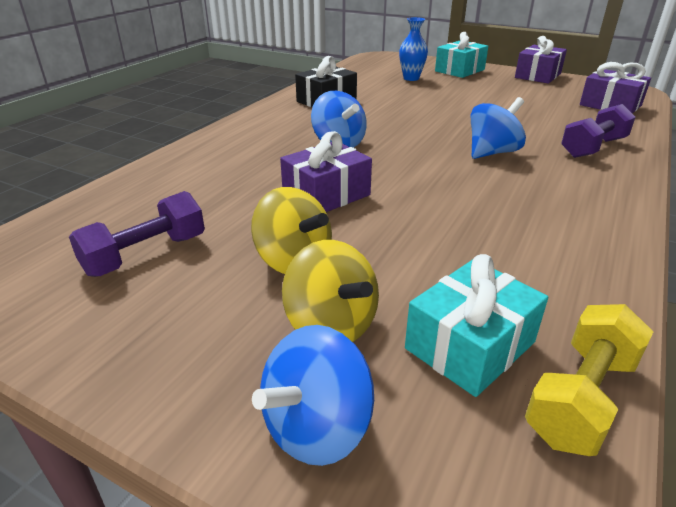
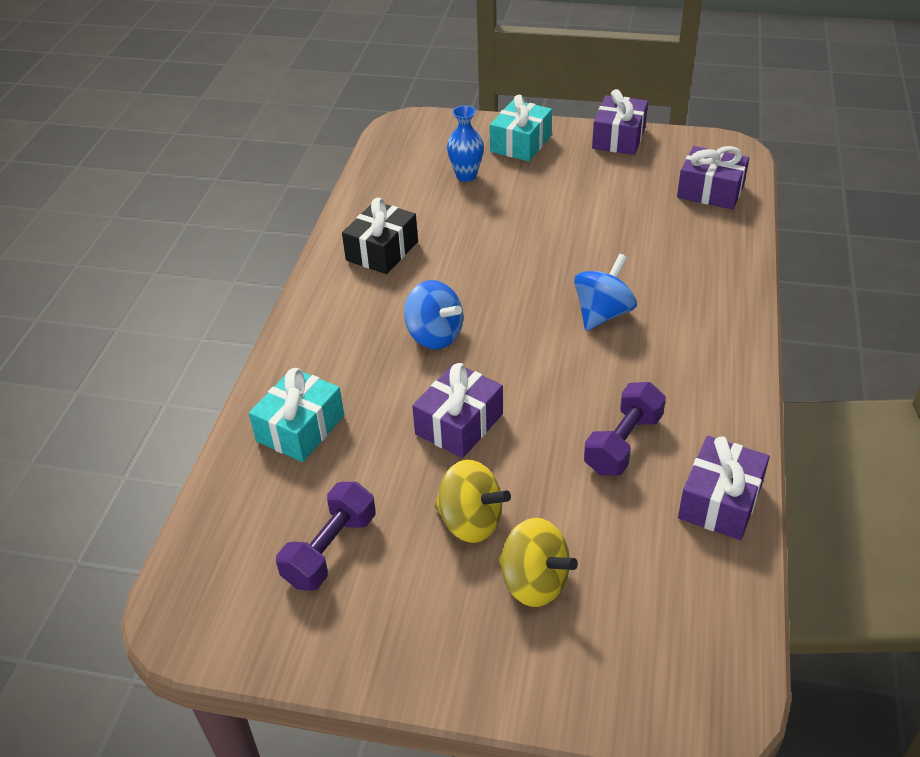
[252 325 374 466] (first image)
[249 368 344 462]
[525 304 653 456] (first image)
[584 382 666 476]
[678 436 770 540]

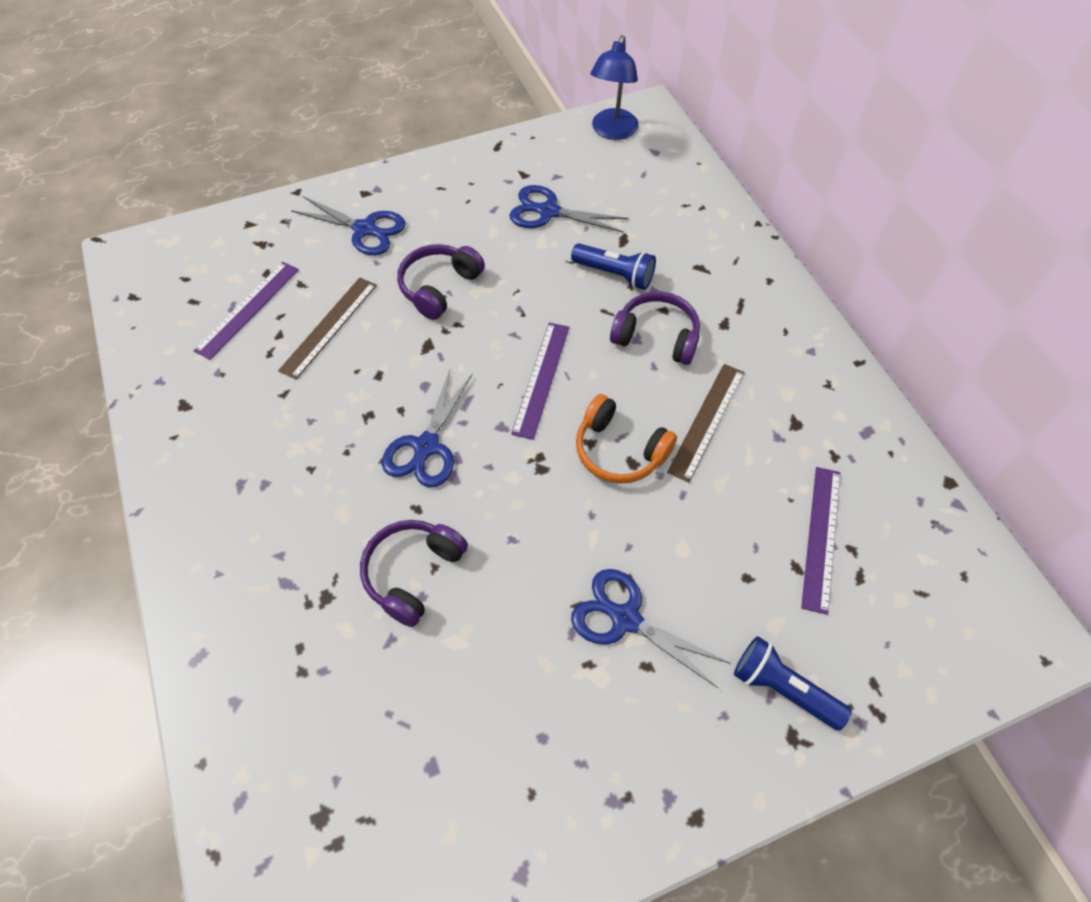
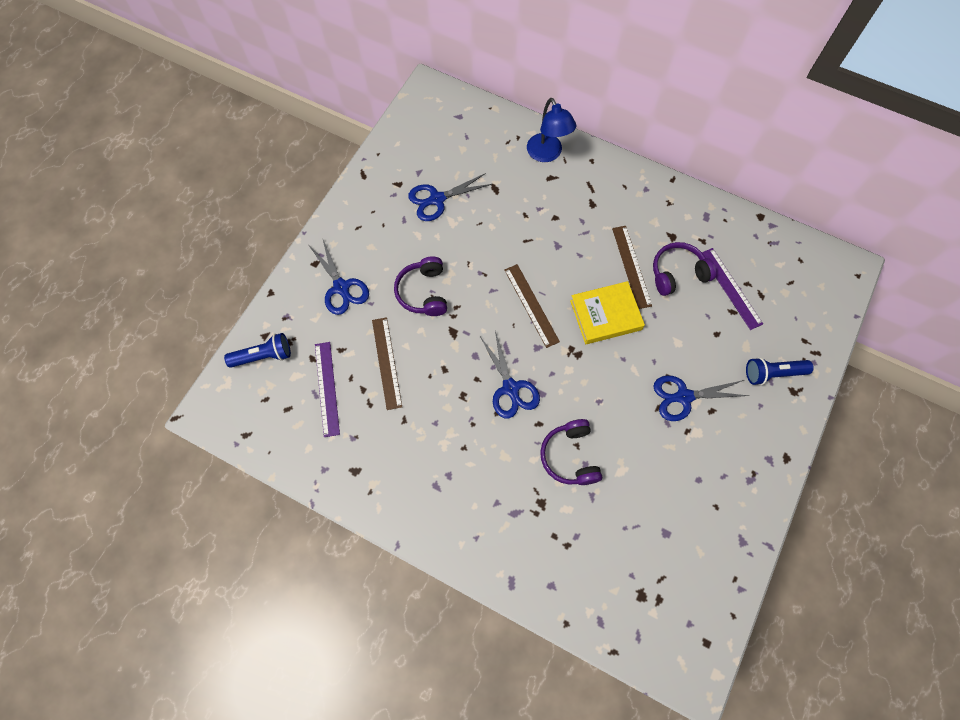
[310 238 369 315]
[505 264 560 348]
[224 333 291 368]
[570 281 645 344]
[527 98 576 162]
[653 242 716 296]

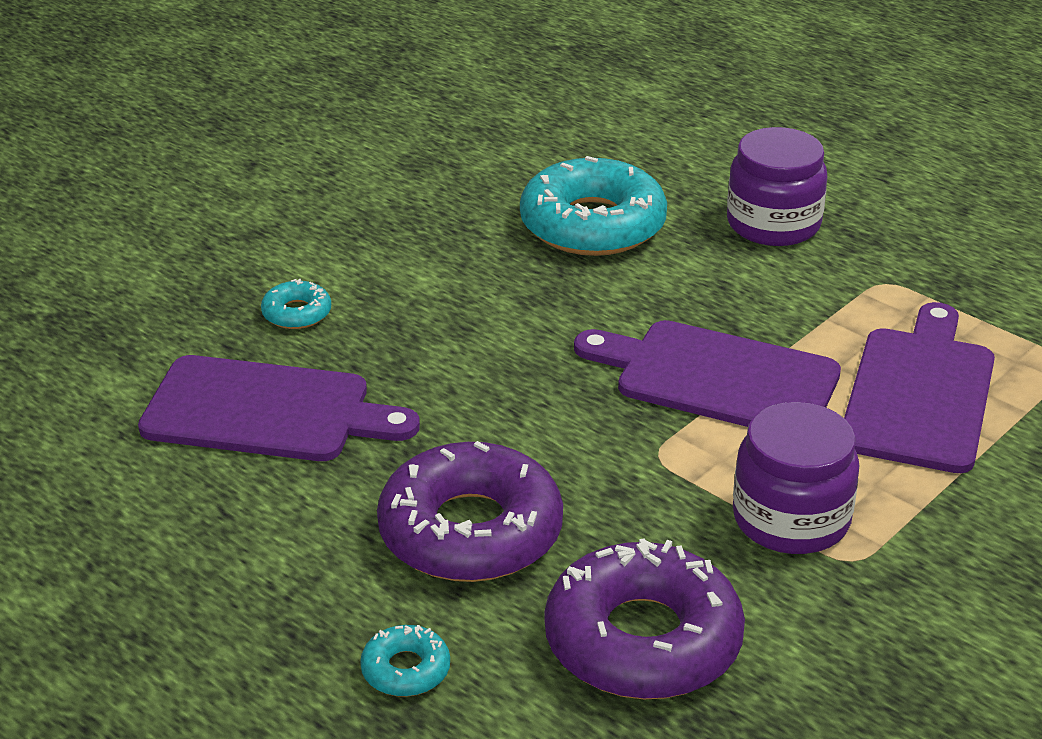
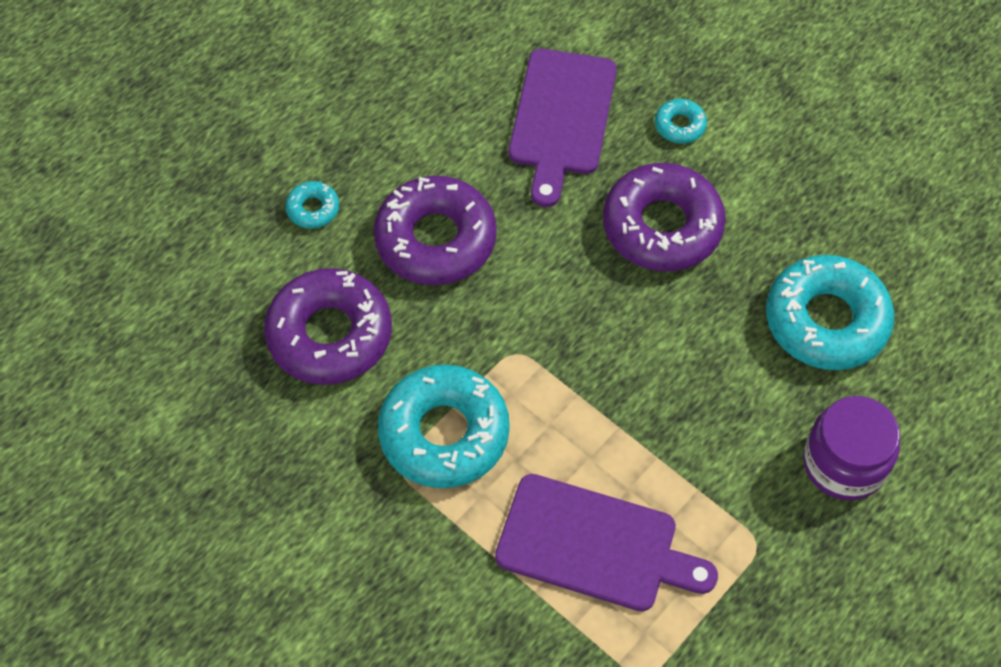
[574 320 841 427] (first image)
[378 364 510 488]
[603 163 726 271]

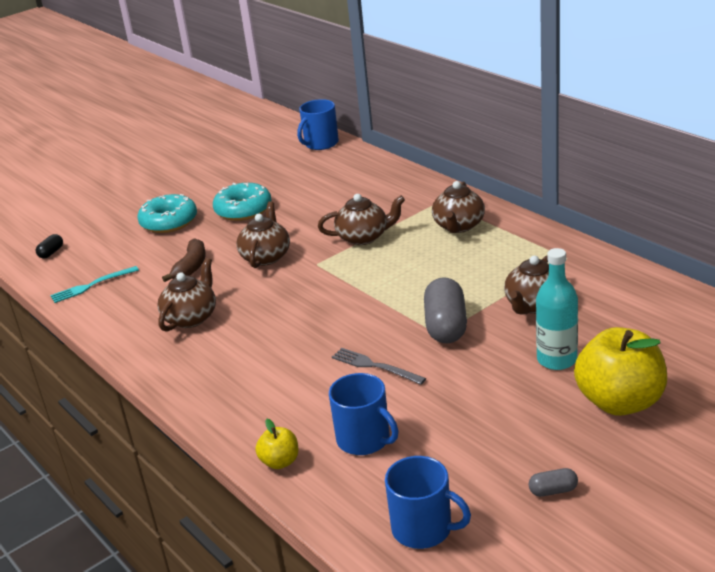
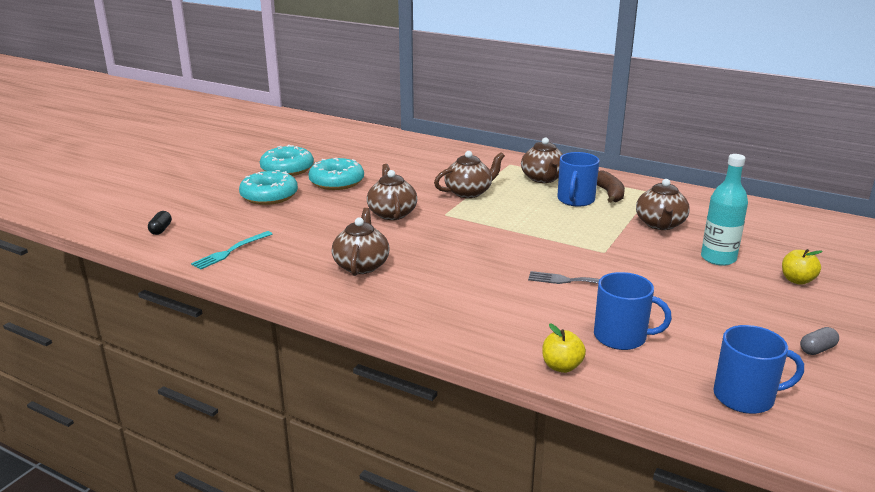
[597 170 625 203]
[557 152 600 206]
[424 277 467 343] (first image)
[782 249 823 285]
[260 145 314 176]

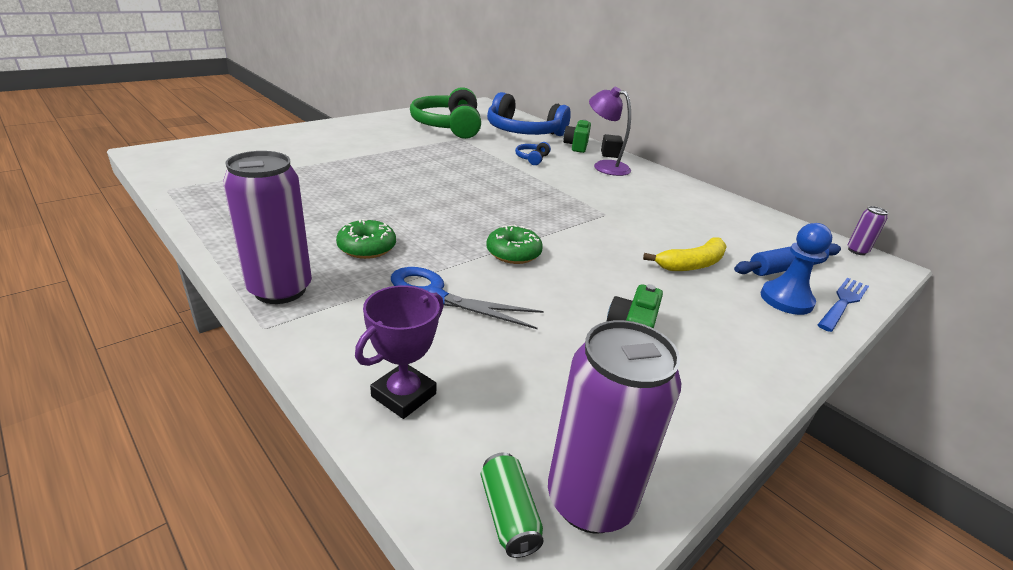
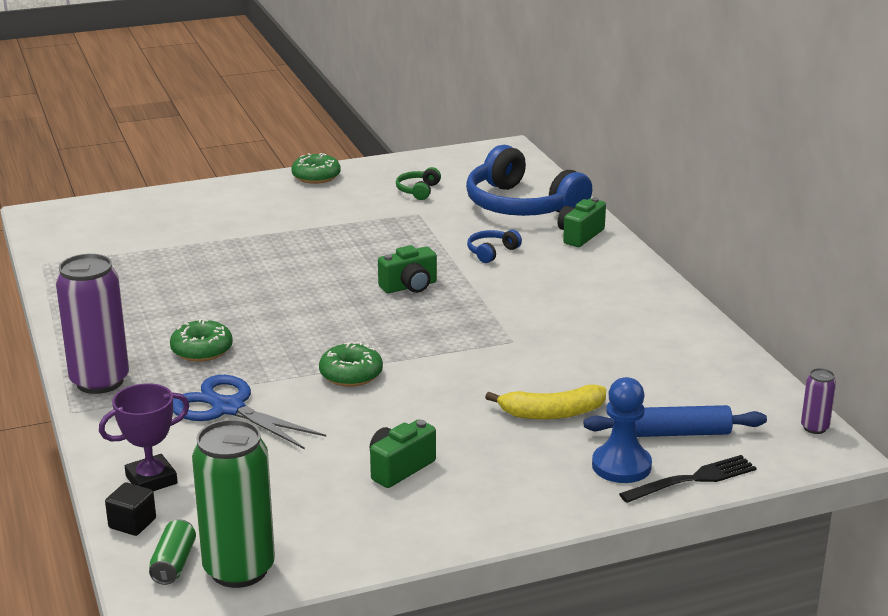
[396 167 441 200]
[192 419 275 588]
[589 87 631 176] (first image)
[105 482 156 536]
[619 455 757 503]
[291 153 341 184]
[378 245 437 293]

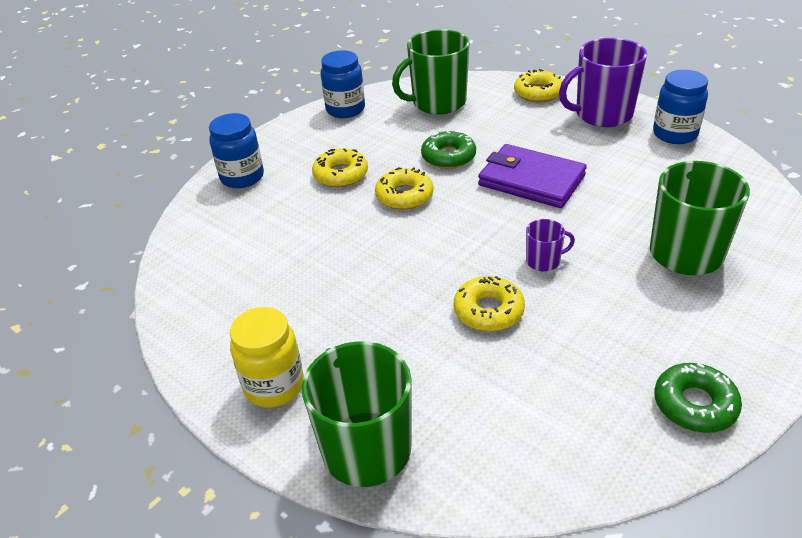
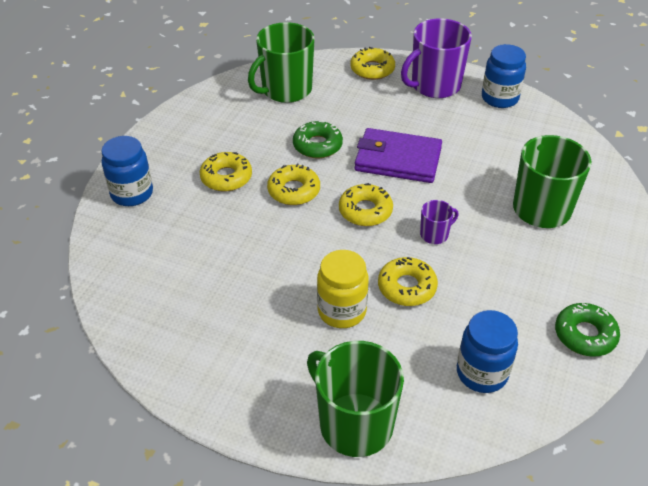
[317 250 369 328]
[457 310 518 393]
[339 183 393 226]

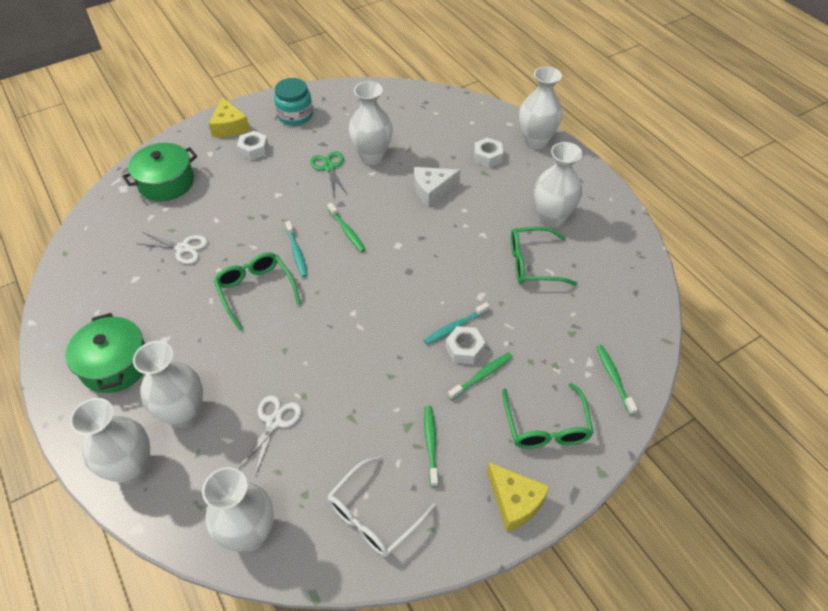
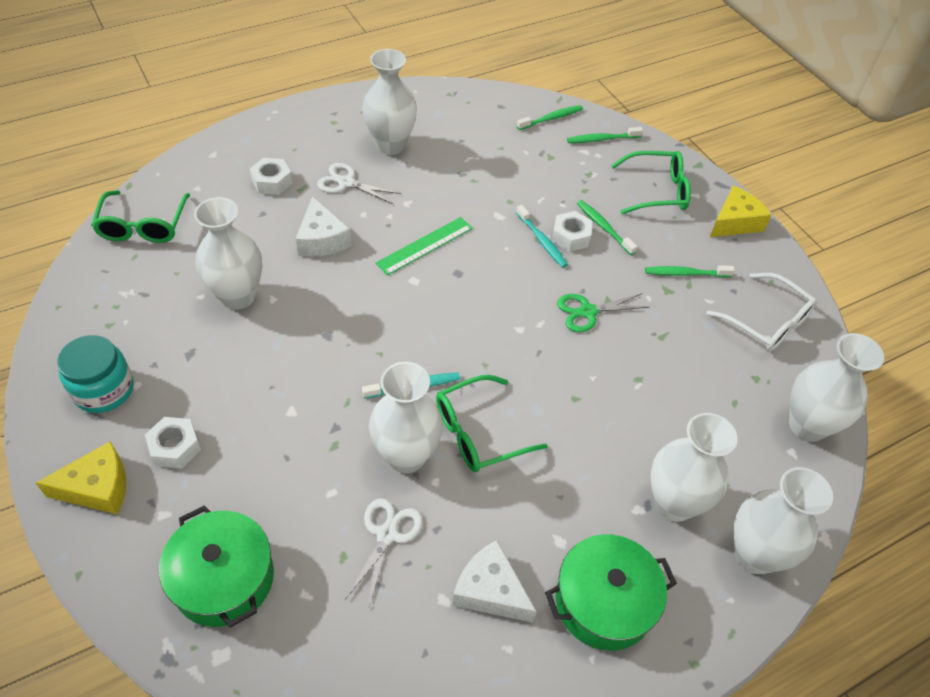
[317 163 401 204]
[557 293 650 333]
[517 105 583 130]
[91 190 190 243]
[369 362 443 473]
[375 217 473 276]
[453 540 537 623]

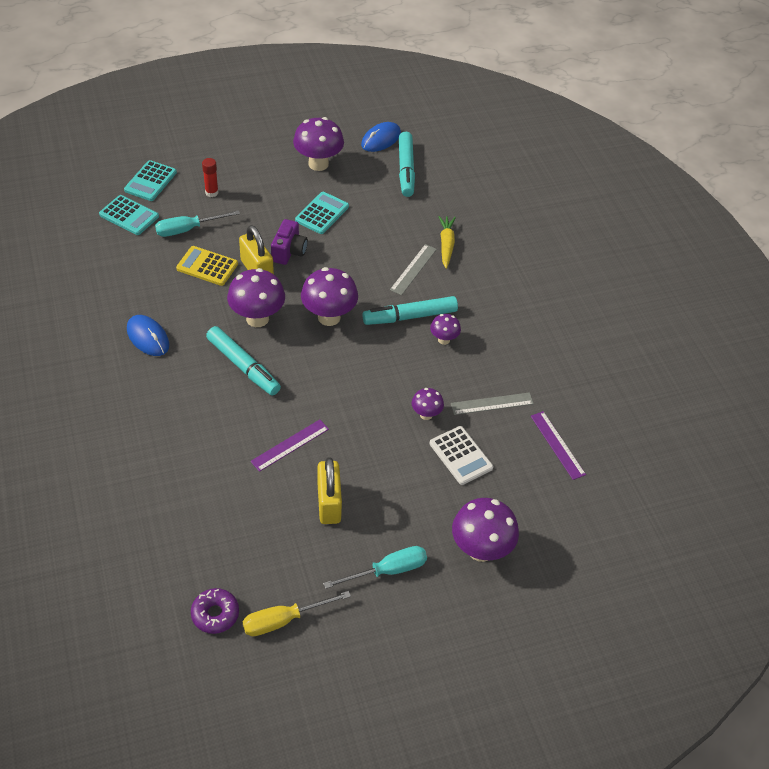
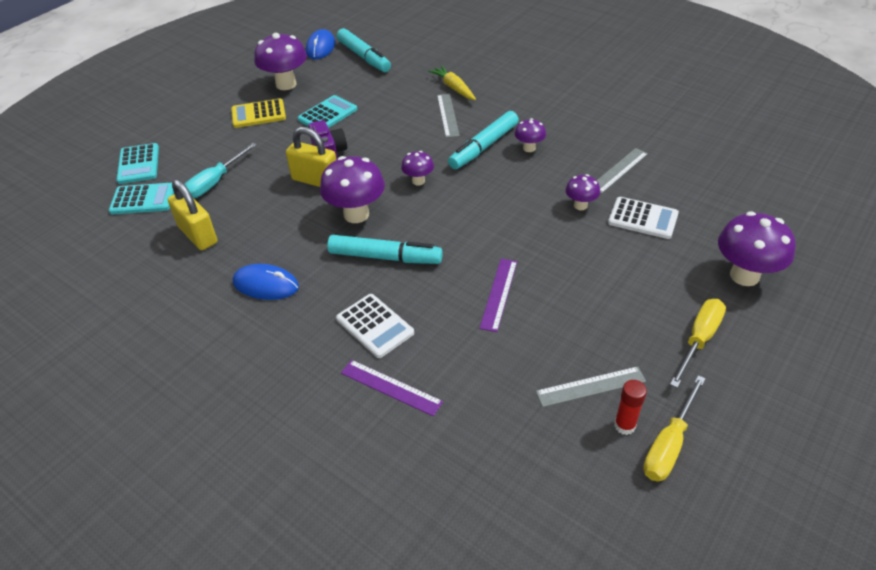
[231 98 286 128]
[191 588 239 634] (first image)
[614 380 647 435]
[298 95 357 128]
[401 151 434 185]
[168 179 218 250]
[670 299 726 388]
[341 360 443 416]
[336 294 414 358]
[536 366 646 407]

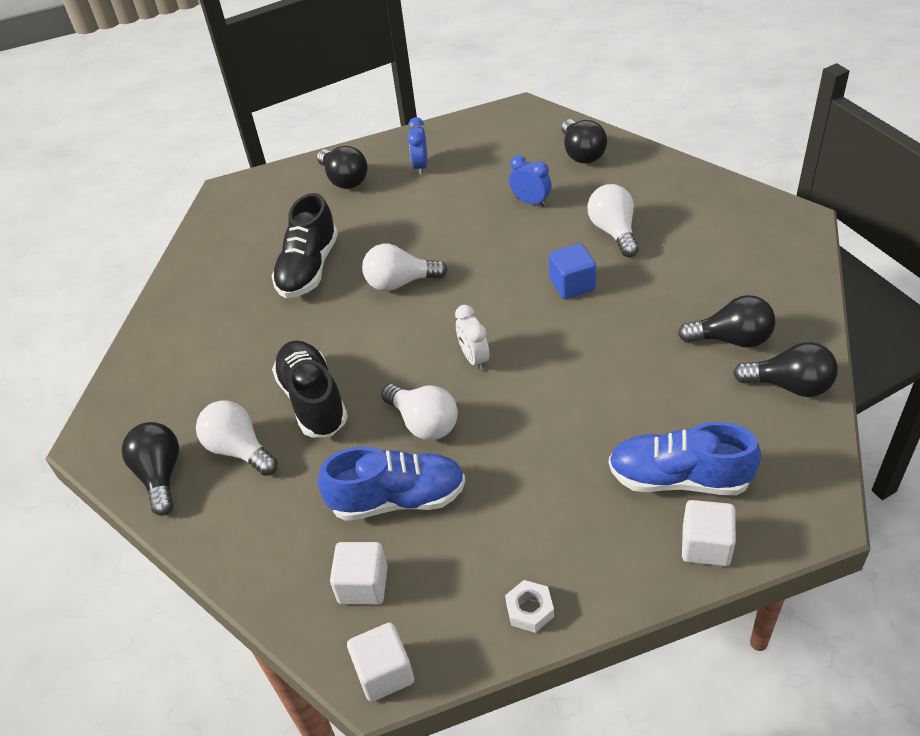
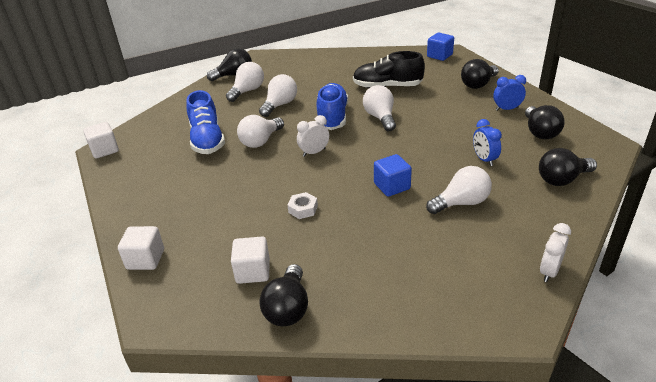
[259 74 297 117]
[231 236 270 284]
[287 192 318 219]
[473 119 502 166]
[317 83 348 130]
[525 105 565 139]
[427 33 454 61]
[540 223 571 282]

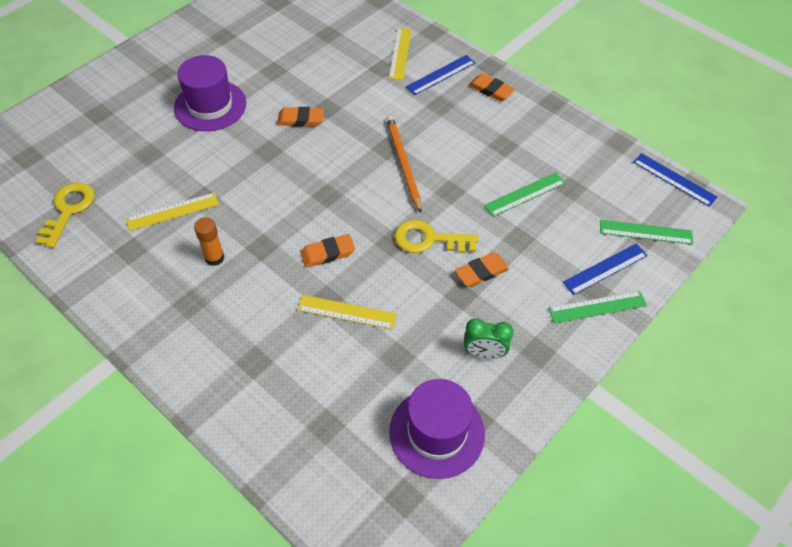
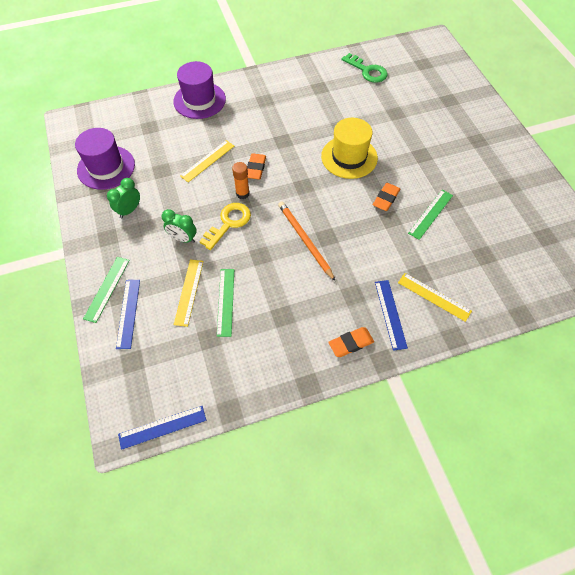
[341 53 388 83]
[174 260 203 327]
[173 61 226 119]
[232 162 250 199]
[278 202 335 281]
[162 209 197 243]
[408 190 453 240]
[321 118 378 179]

